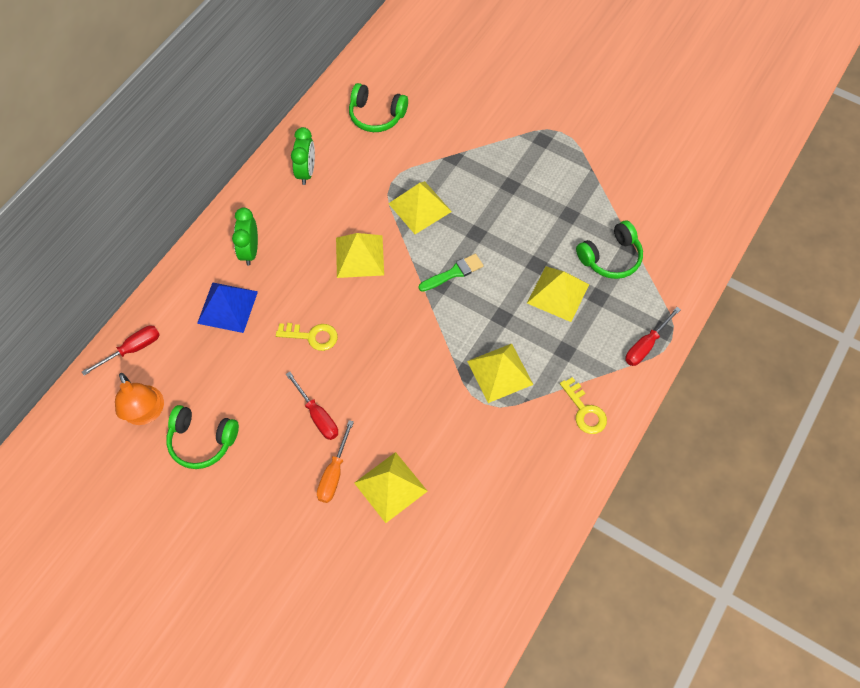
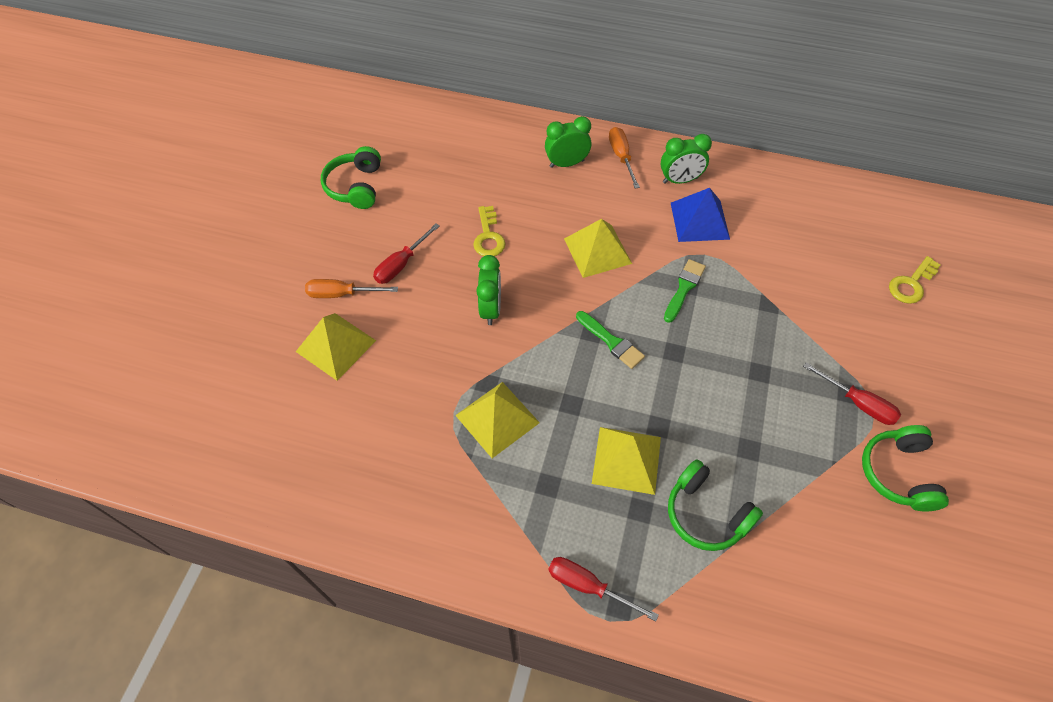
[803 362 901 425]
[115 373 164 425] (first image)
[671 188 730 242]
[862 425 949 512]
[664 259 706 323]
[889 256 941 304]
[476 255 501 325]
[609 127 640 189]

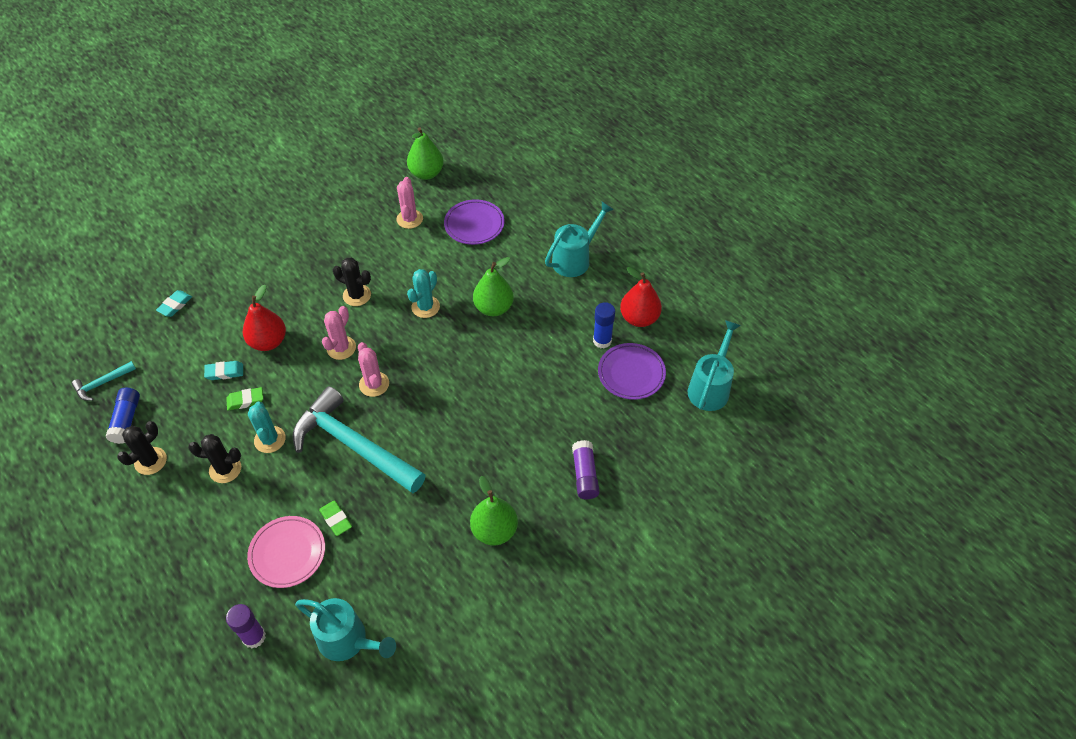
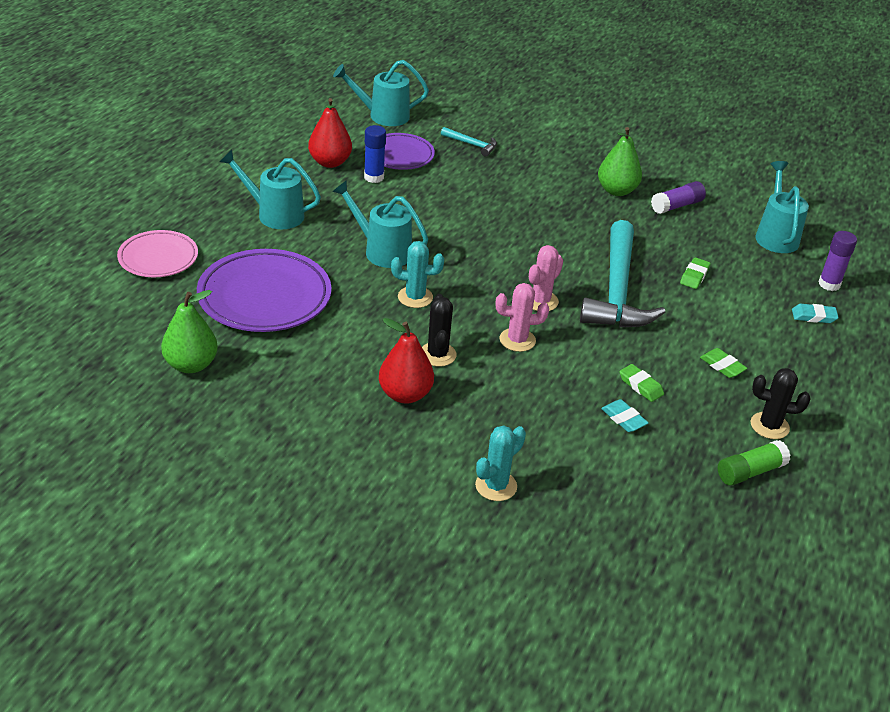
[441 127 497 157]
[718 440 791 486]
[792 304 839 323]
[700 348 748 378]
[379 318 434 403]
[117 230 198 277]
[475 425 526 501]
[396 177 423 229] (first image)
[197 249 331 332]
[332 180 428 268]
[651 181 706 214]

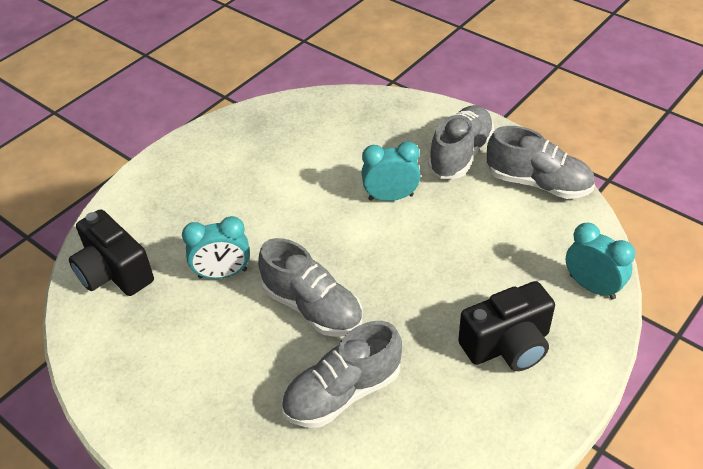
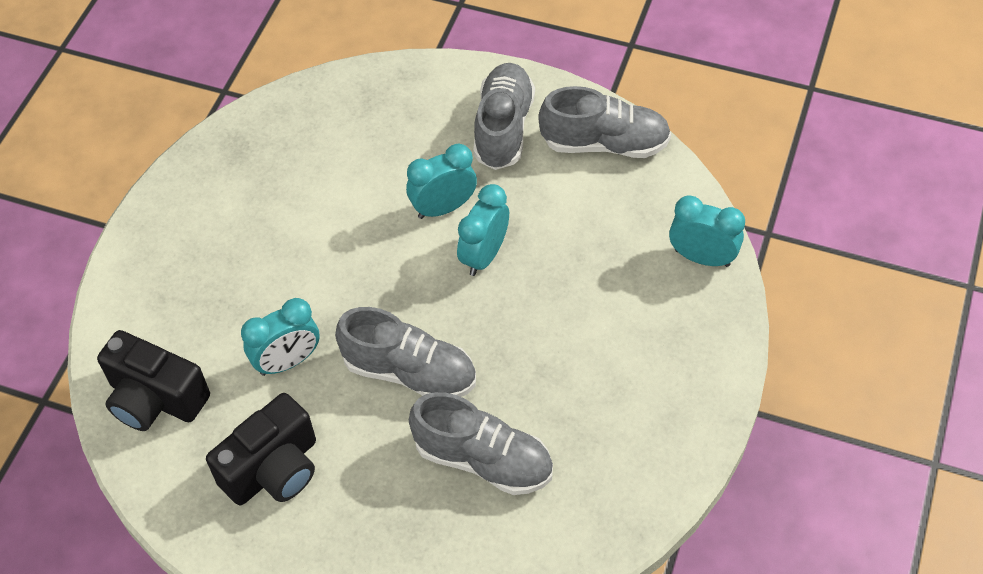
[409 392 553 495]
[206 393 316 505]
[457 184 509 276]

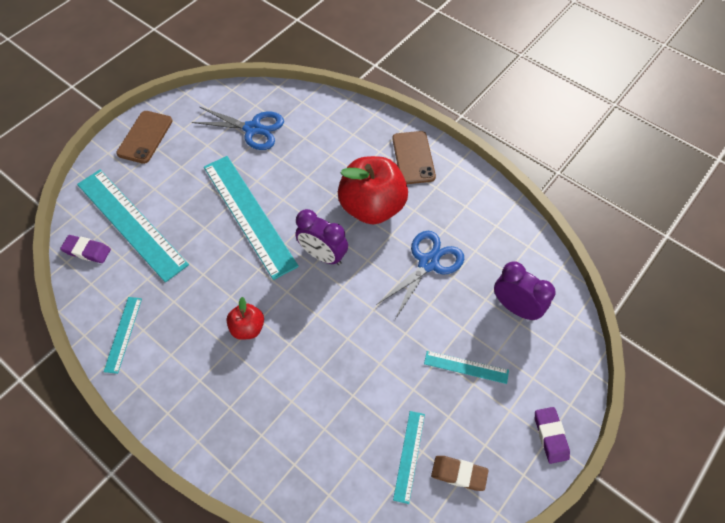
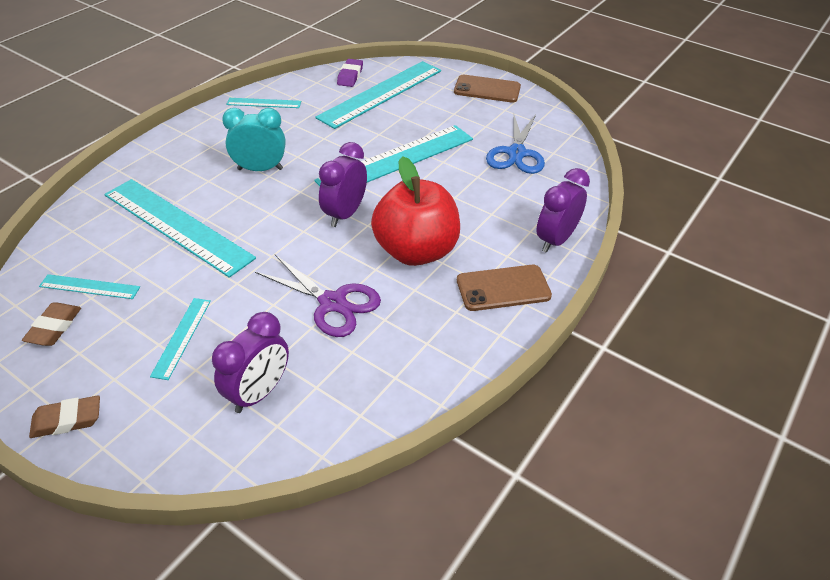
[222 108 286 171]
[255 255 381 337]
[29 395 100 438]
[104 179 256 278]
[536 168 590 253]

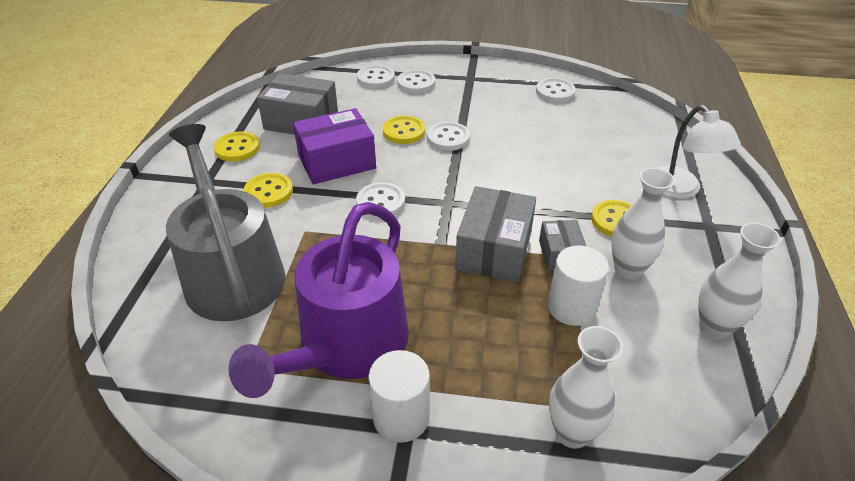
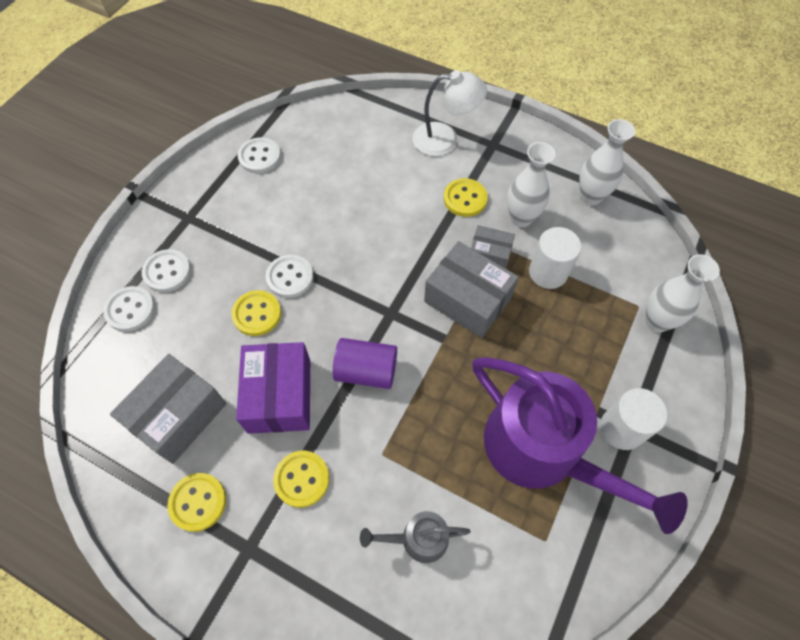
[360 511 471 563]
[333 338 397 389]

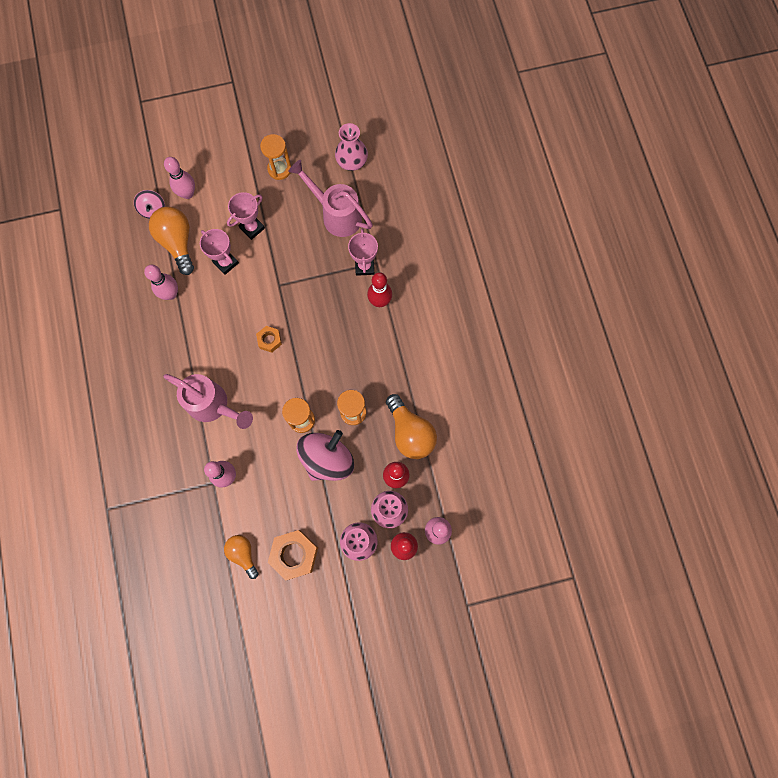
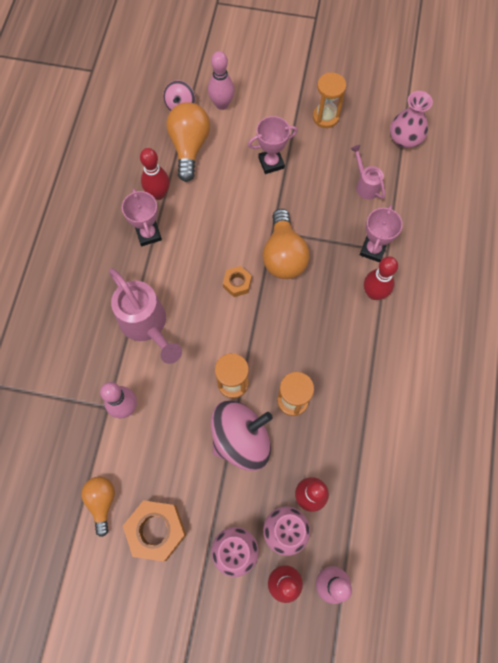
[140 148 170 200]
[122 189 162 246]
[350 145 385 199]
[262 209 310 279]

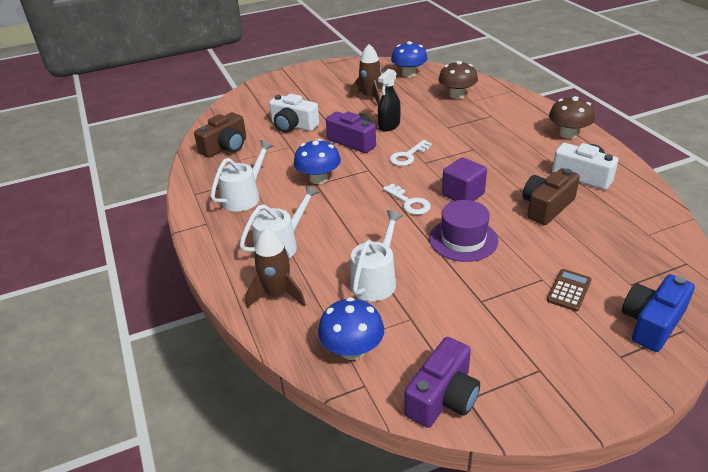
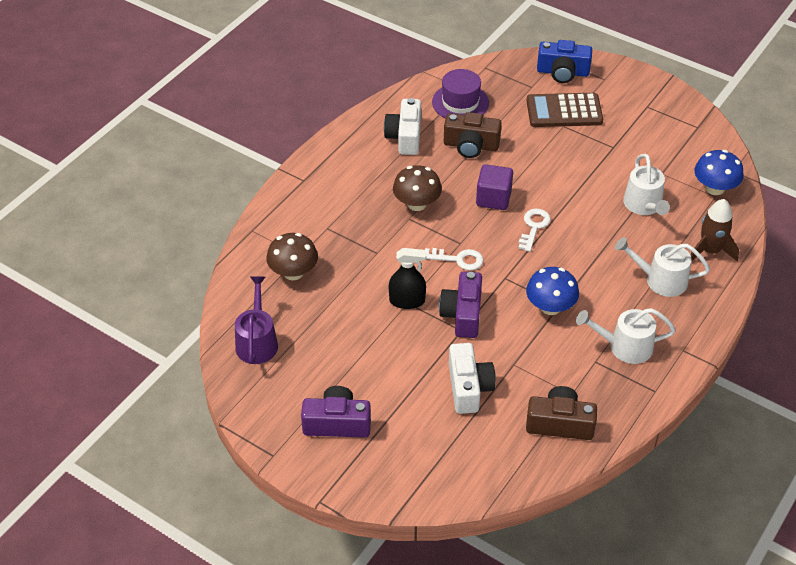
[349 44 383 105] (first image)
[623 154 670 215]
[235 276 278 364]
[301 386 371 438]
[432 69 489 118]
[526 93 603 127]
[393 165 442 211]

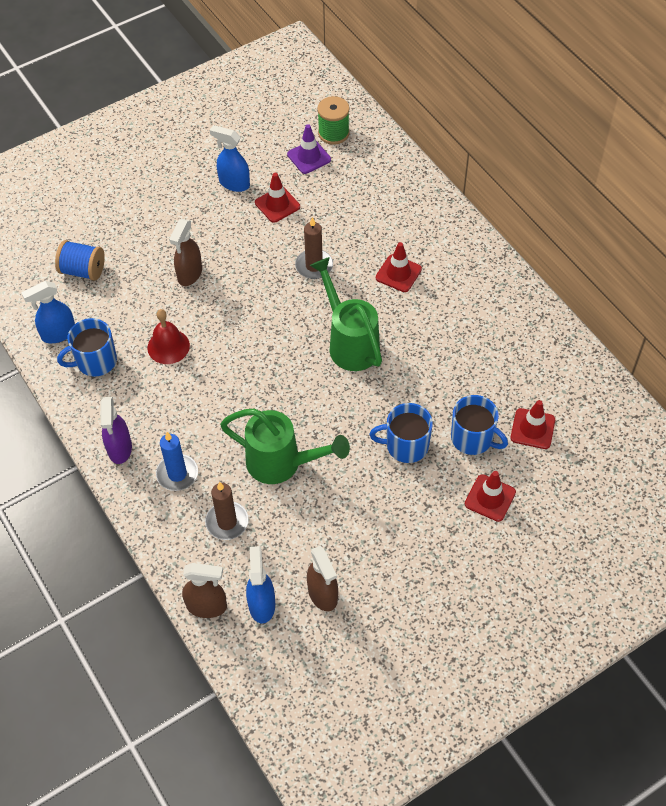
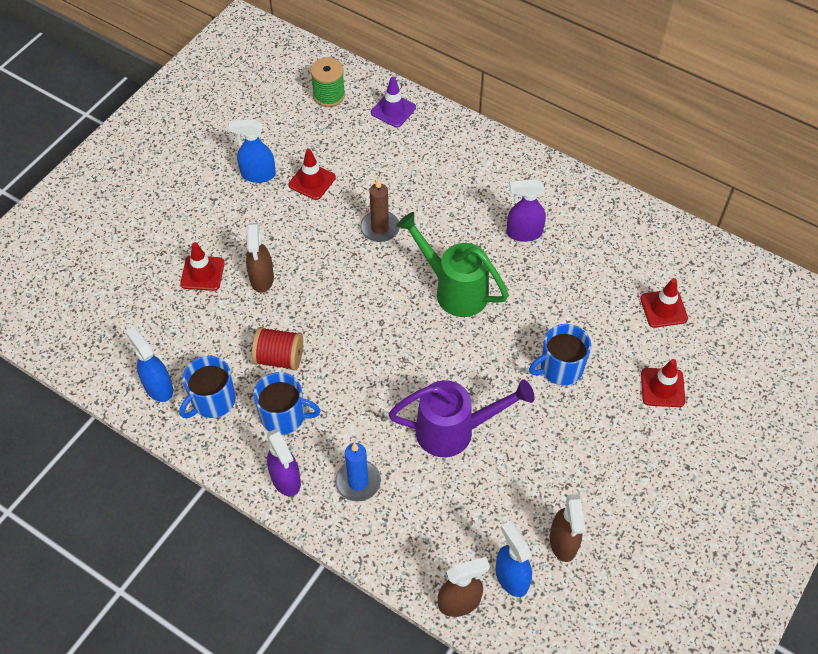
[125 326 173 402]
[55 240 105 281] (first image)
[252 327 303 370]
[205 482 249 540] (first image)
[389 379 535 457]
[371 77 416 128]
[550 494 585 562]
[180 242 225 291]
[253 372 321 435]
[506 179 546 242]

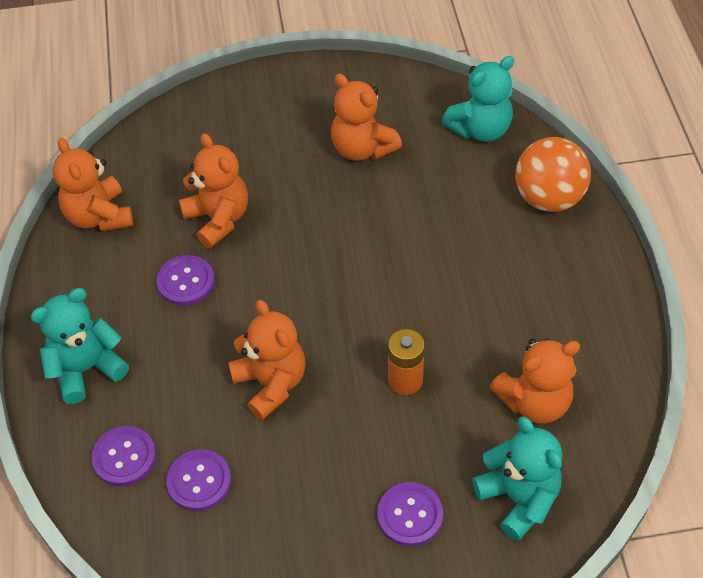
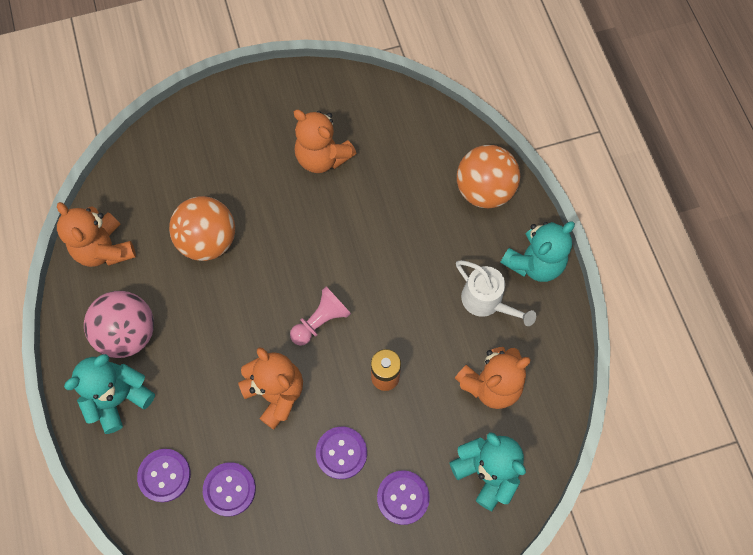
[316 427 367 479]
[169 196 235 261]
[500 221 575 282]
[84 291 154 358]
[290 287 351 346]
[456 260 536 326]

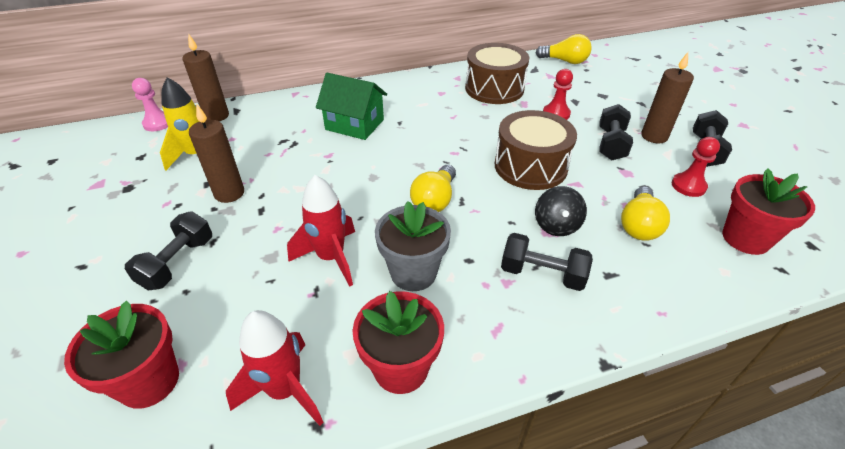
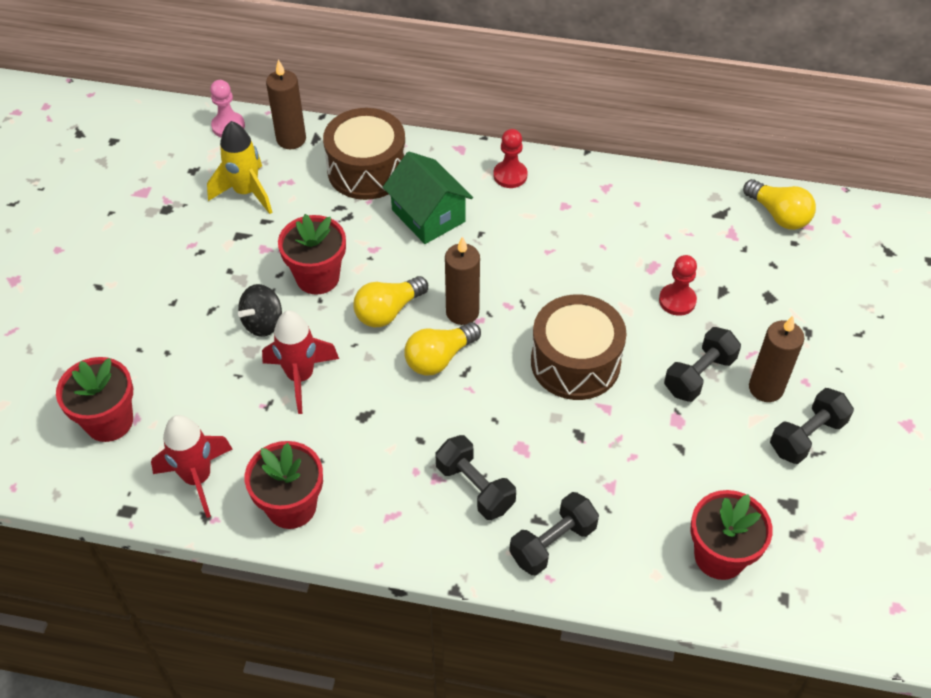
[509 492 599 575]
[445 237 480 325]
[375 201 451 291] (first image)
[323 108 406 200]
[238 284 282 337]
[353 276 428 327]
[493 129 527 188]
[278 214 346 295]

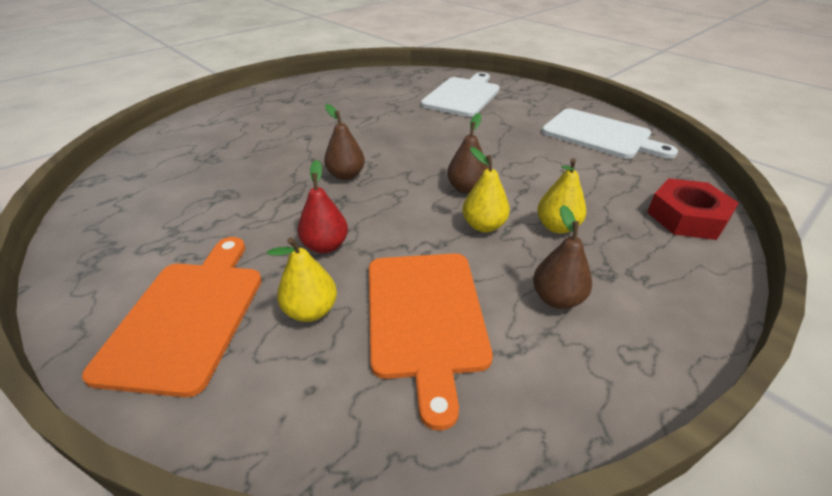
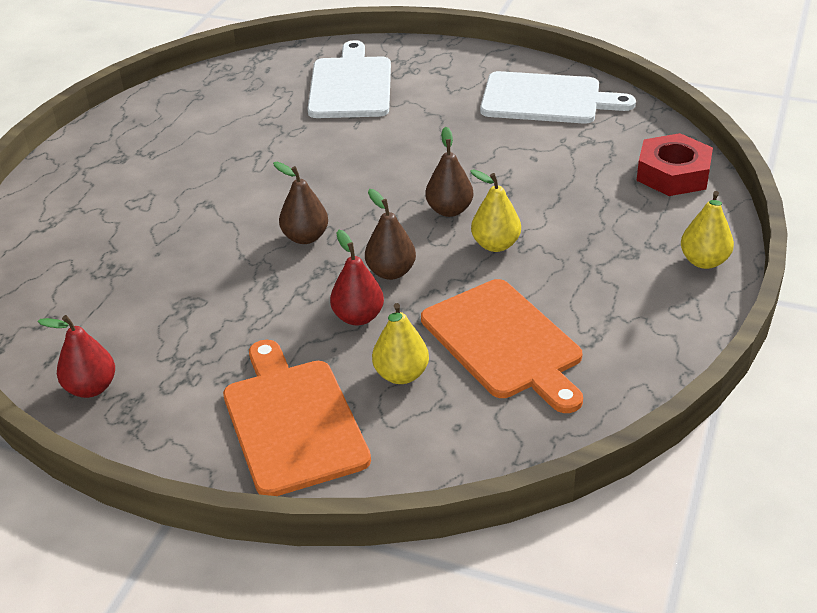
[365 189 416 280]
[681 191 734 269]
[37 315 115 398]

